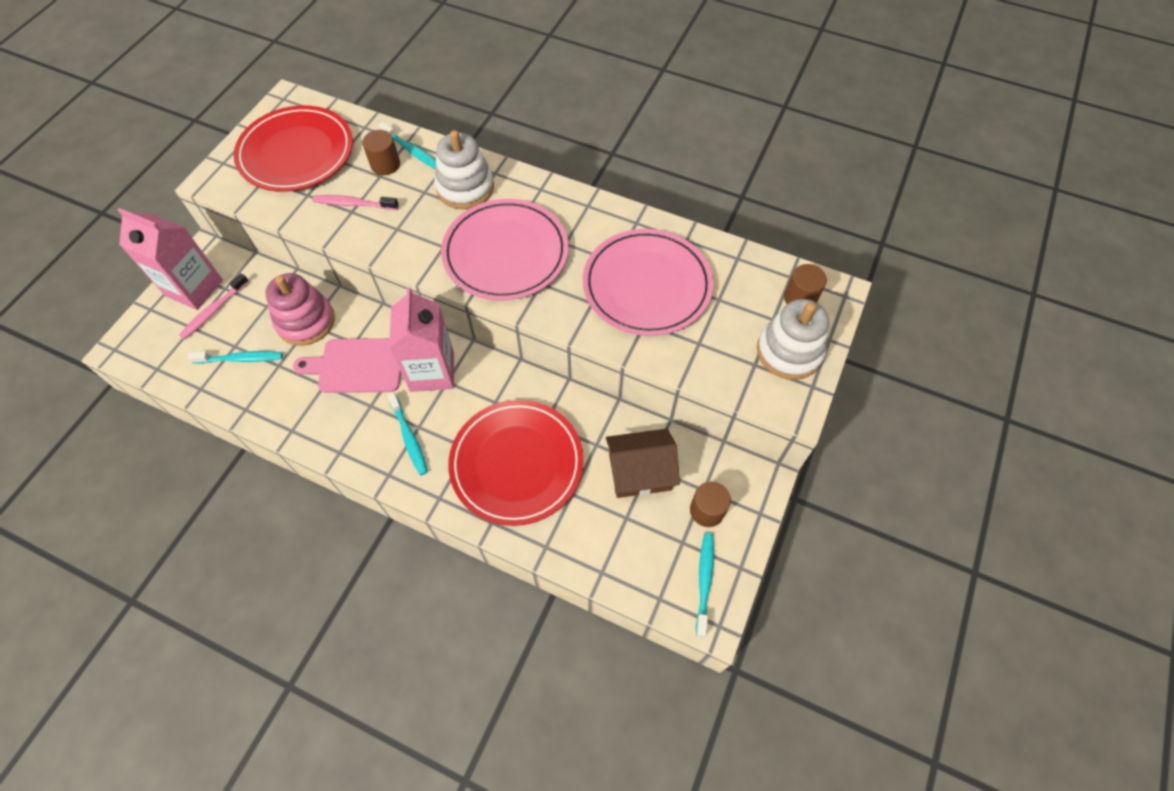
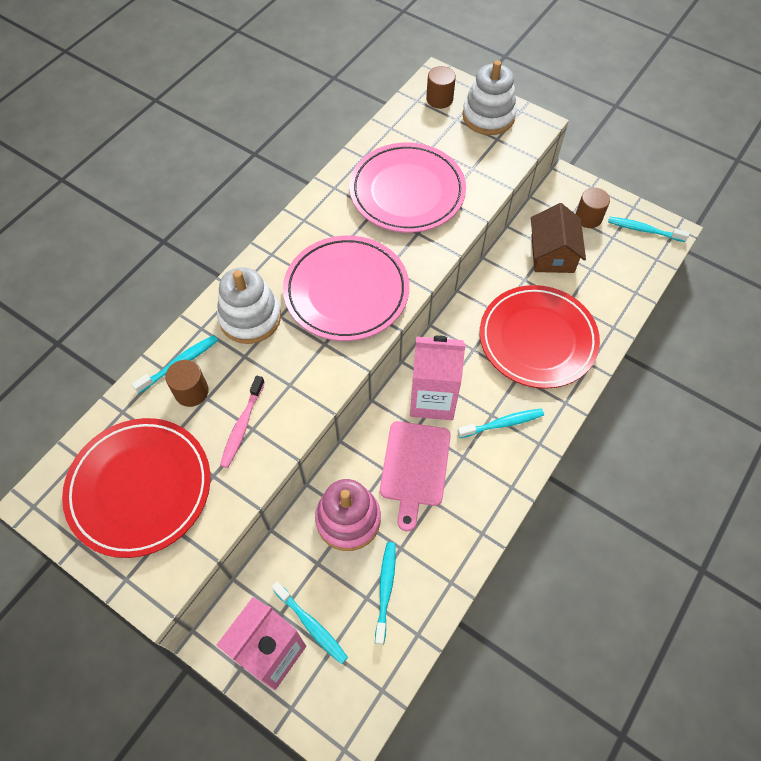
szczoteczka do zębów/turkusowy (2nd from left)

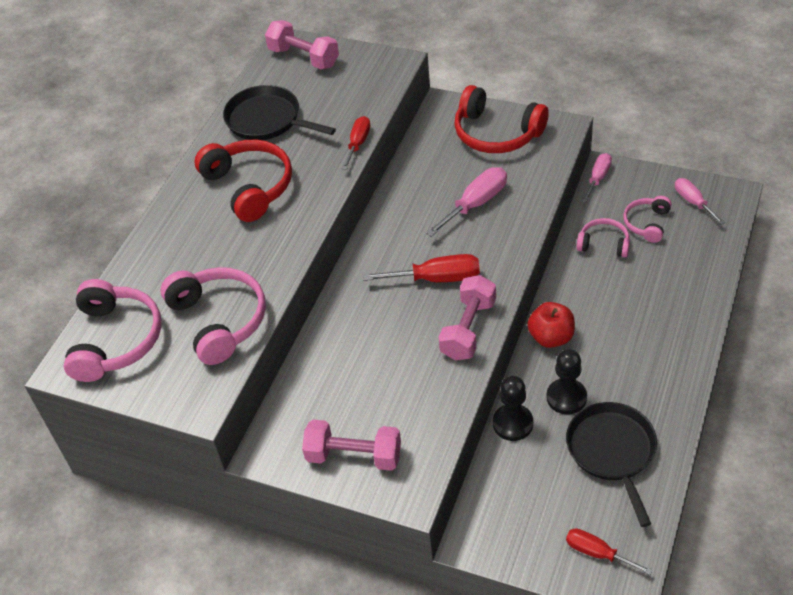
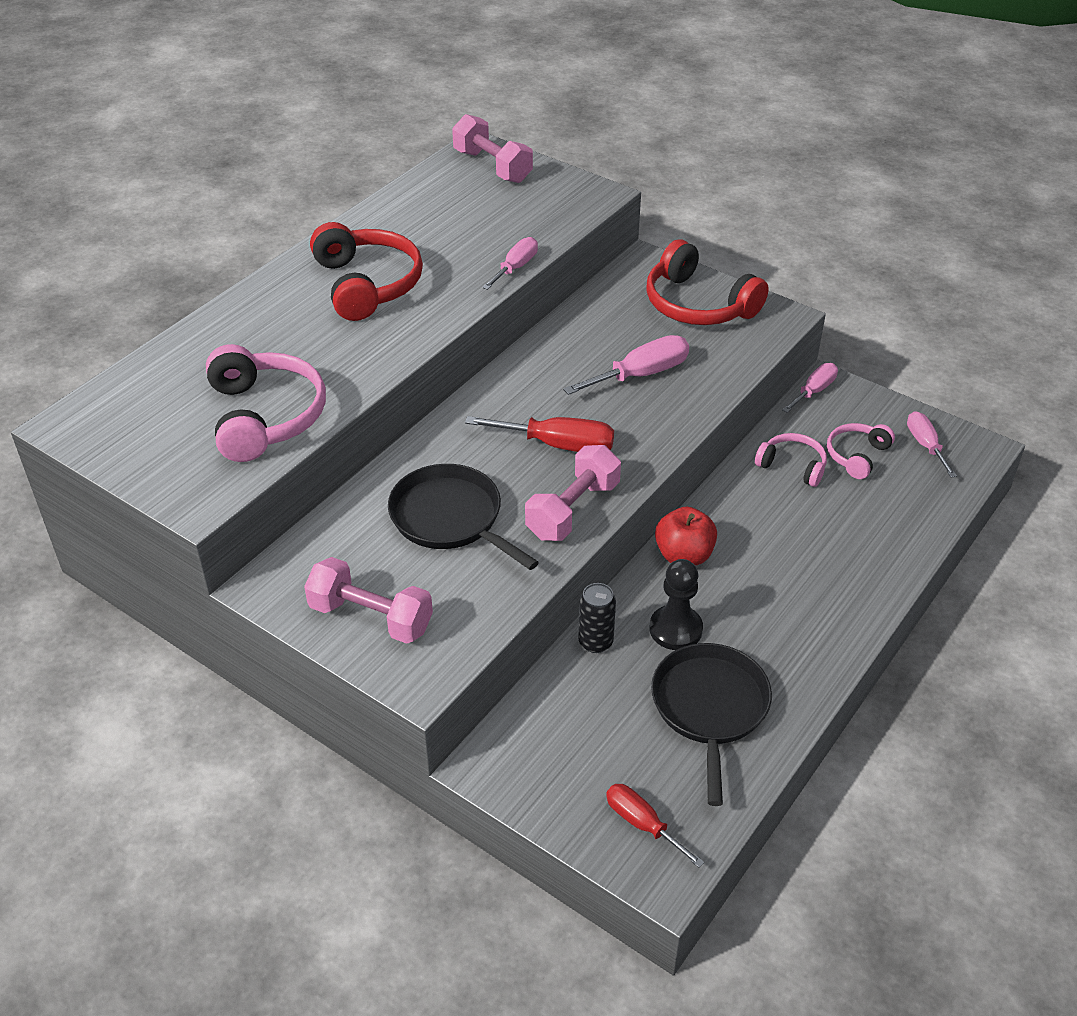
słuchawki/różowy (1st from left in the first image)
patelnia/czarny (1st from left)
puszka/czarny
śrubokręt/różowy (1st from left)

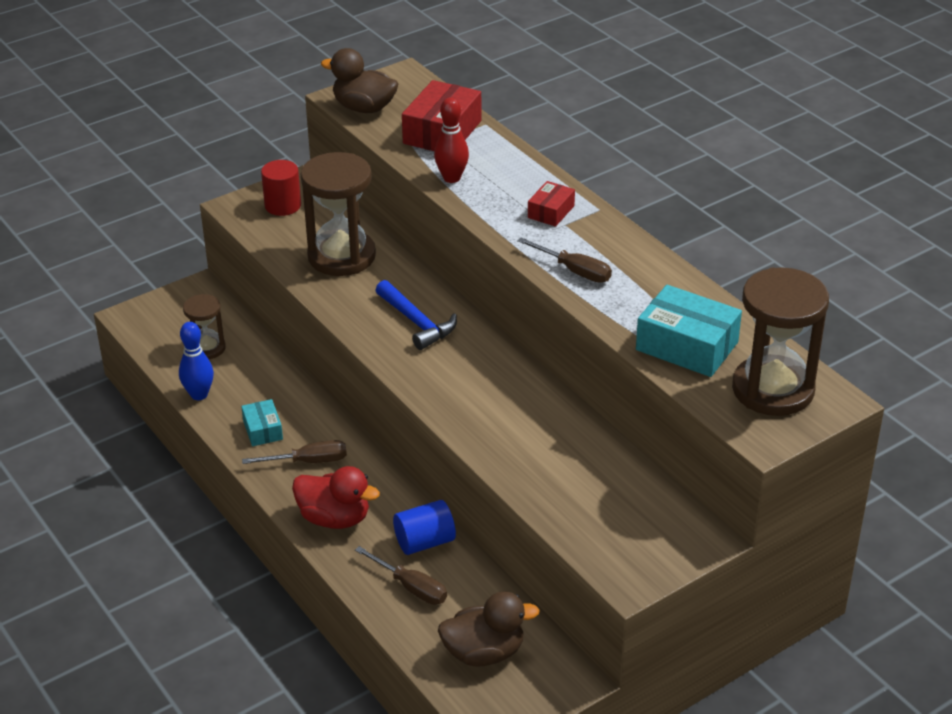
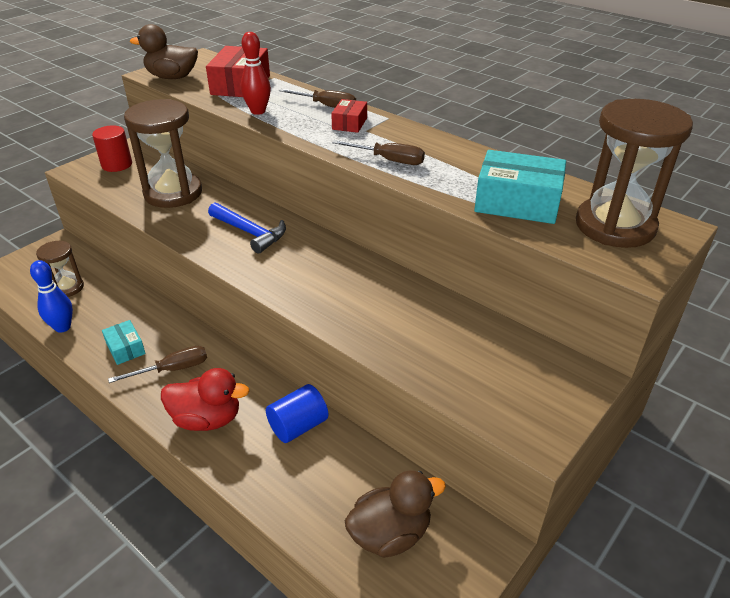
śrubokręt/brązowy (2nd from left)

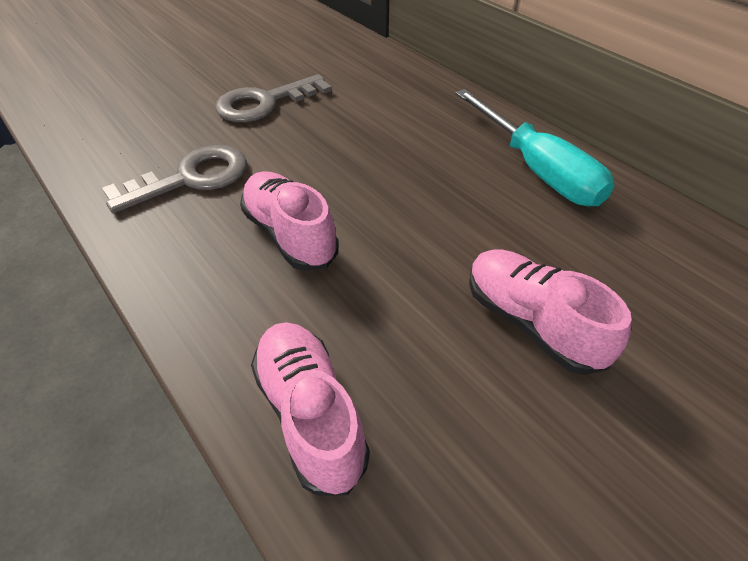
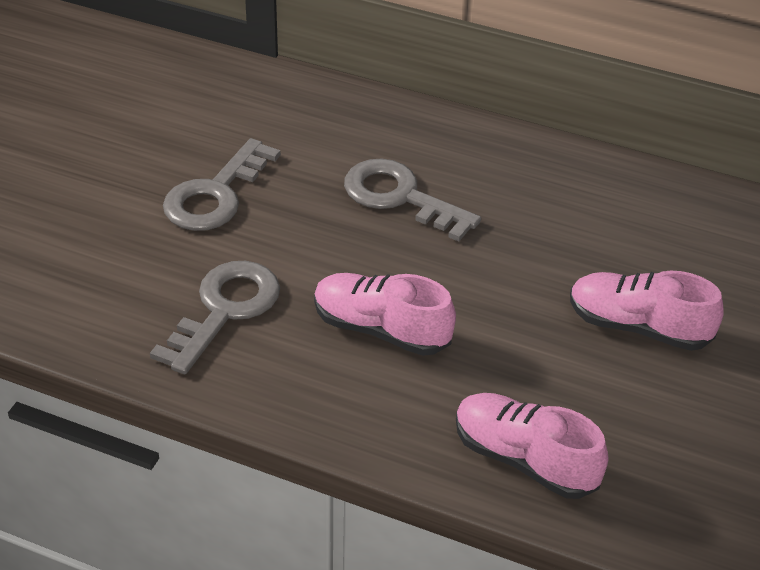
śrubokręt/turkusowy
klucz/szary (3rd from left)

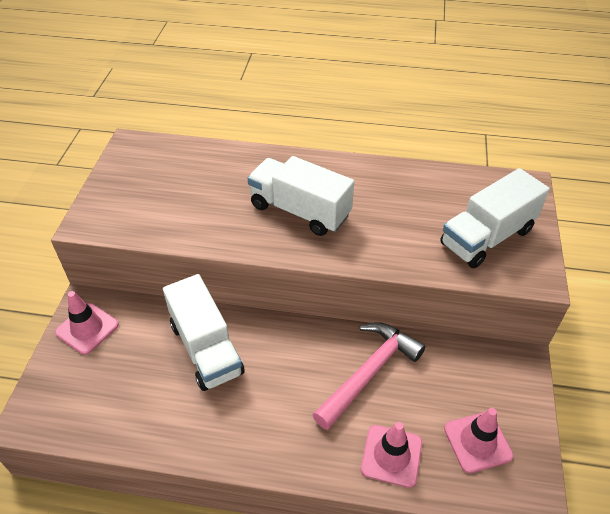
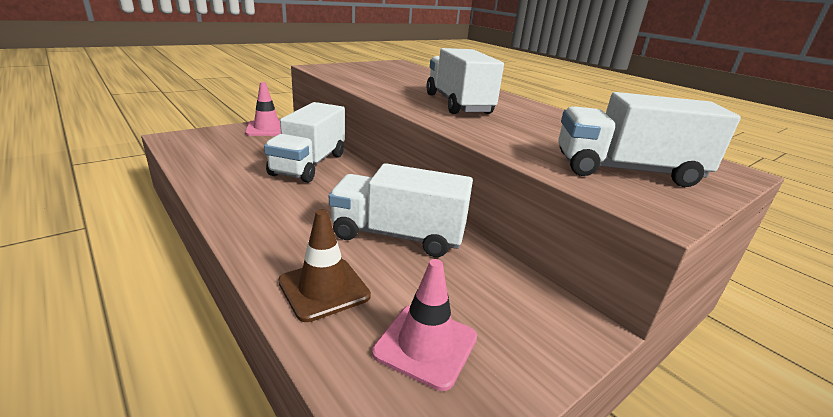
ciężarówka/biały (2nd from left)
pachołek/brązowy

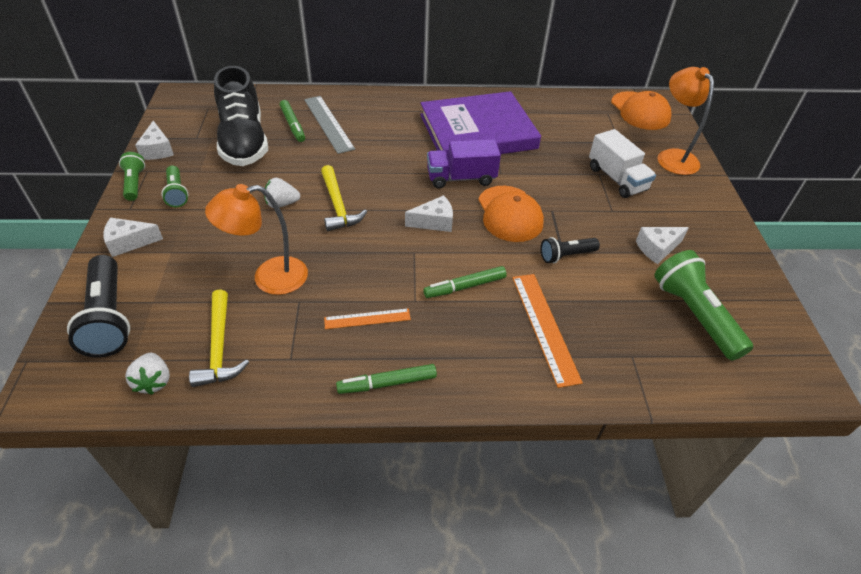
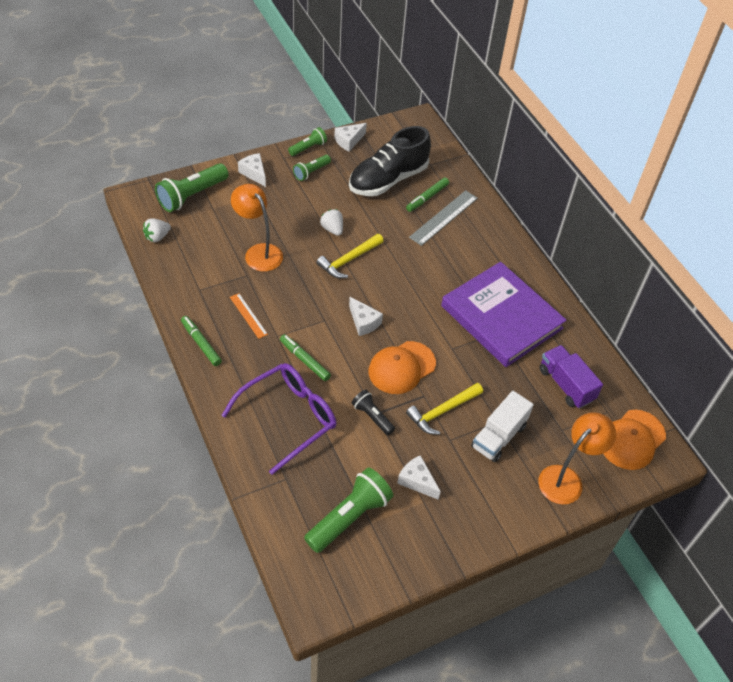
młotek/żółty (2nd from left)
ciężarówka/fioletowy
okulary/fioletowy
latarka/zielony (1st from left)

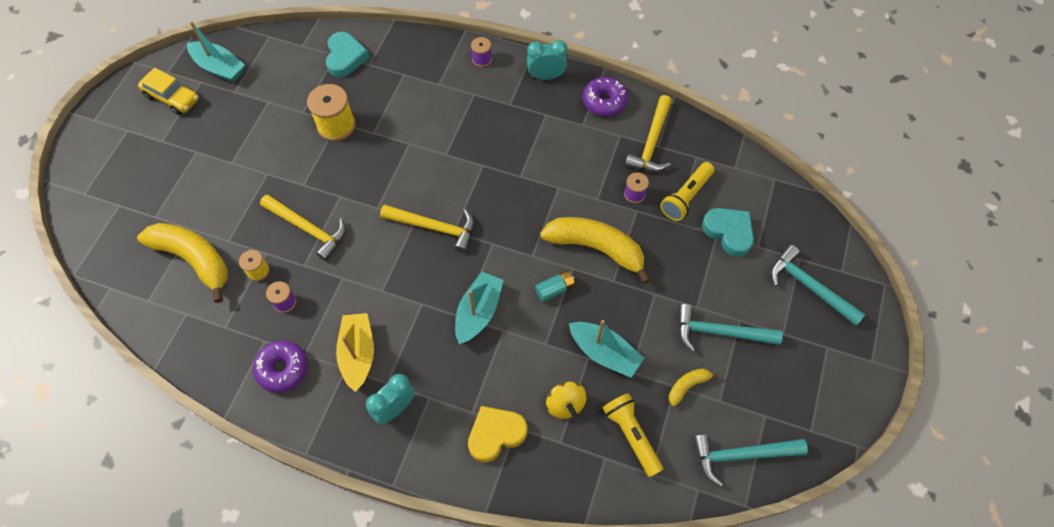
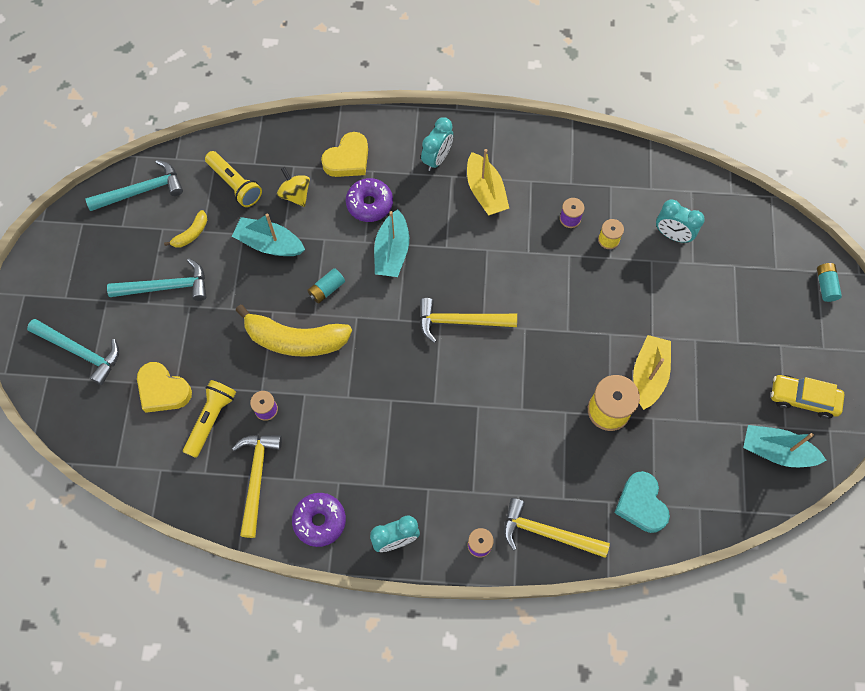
łódka/żółty (2nd from left)
bateria/turkusowy (2nd from left)
donut/fioletowy (2nd from left)
młotek/żółty (3rd from left)
budzik/turkusowy (3rd from left)
serce/żółty (1st from left)

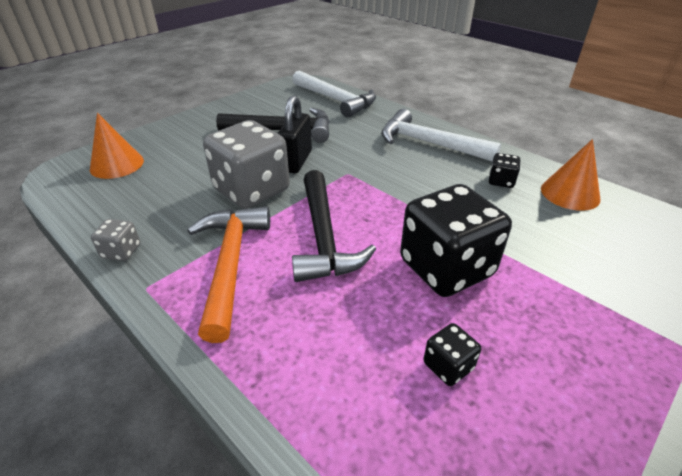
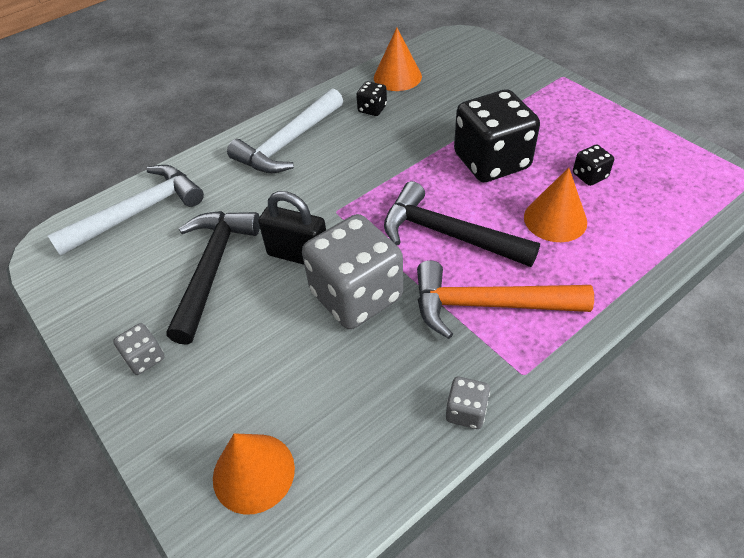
kostka do gry/szary (1st from left)
stożek/pomarańczowy (3rd from left)
młotek/czarny (2nd from left)

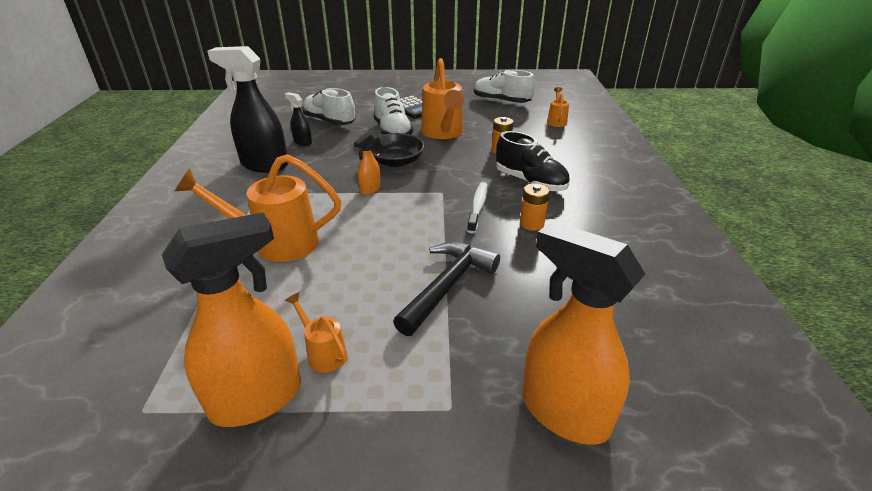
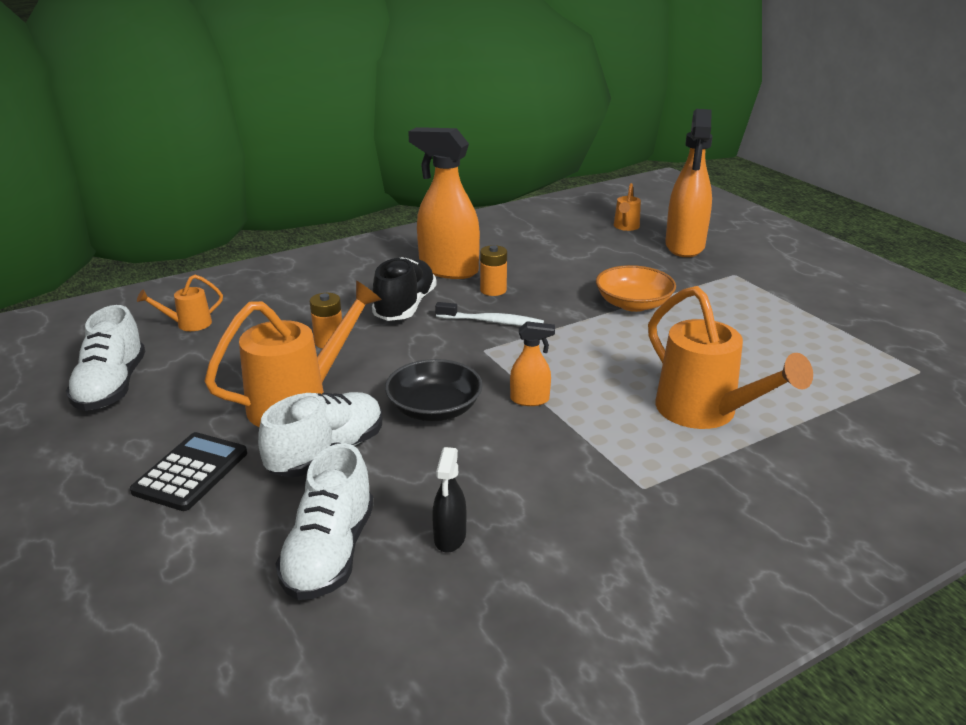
spryskiwacz/czarny (1st from left in the first image)
spryskiwacz/pomarańczowy (1st from left)
konewka/pomarańczowy (3rd from left)
miska/pomarańczowy
szczoteczka do zębów/biały

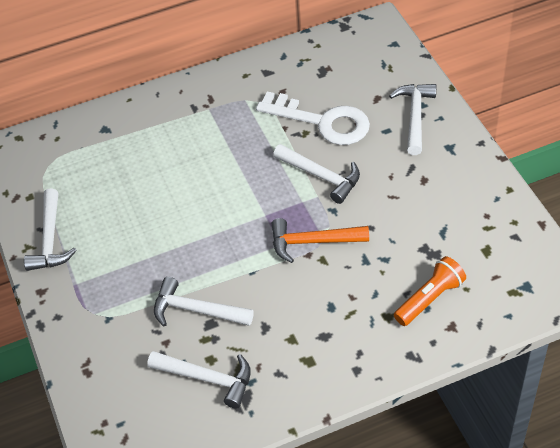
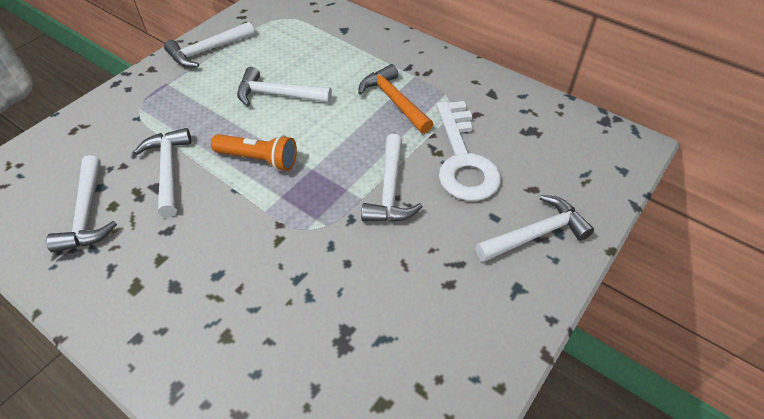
młotek/biały (4th from left)
młotek/pomarańczowy
latarka/pomarańczowy

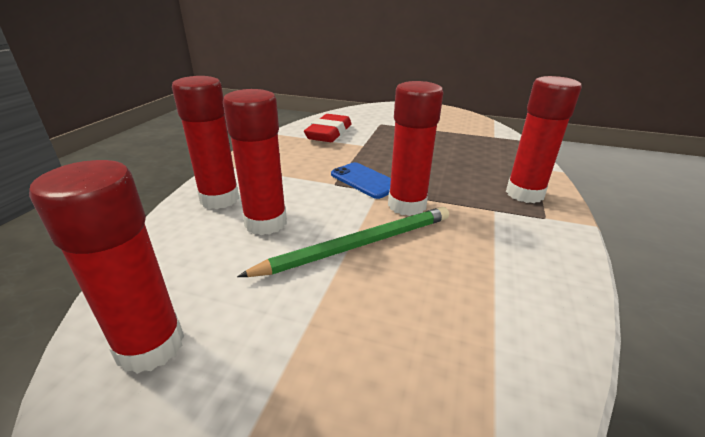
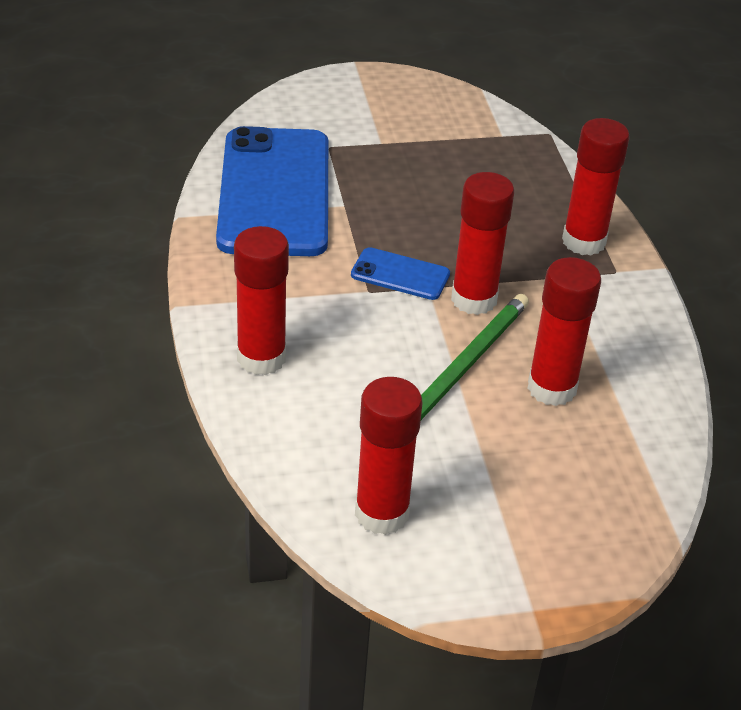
klej w sztyfcie/czerwony (4th from left)
telefon/niebieski (1st from left)

